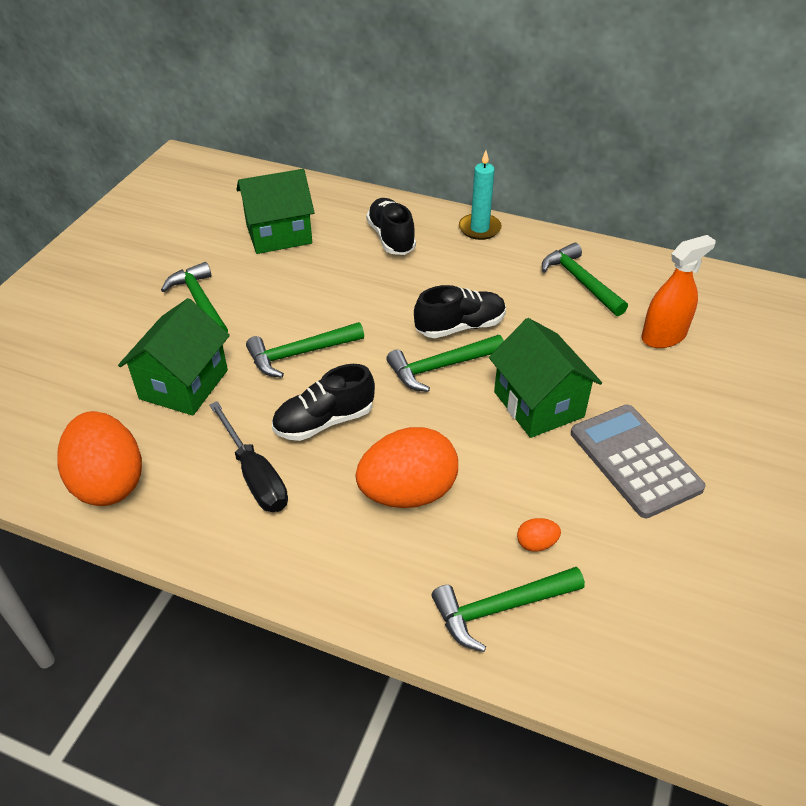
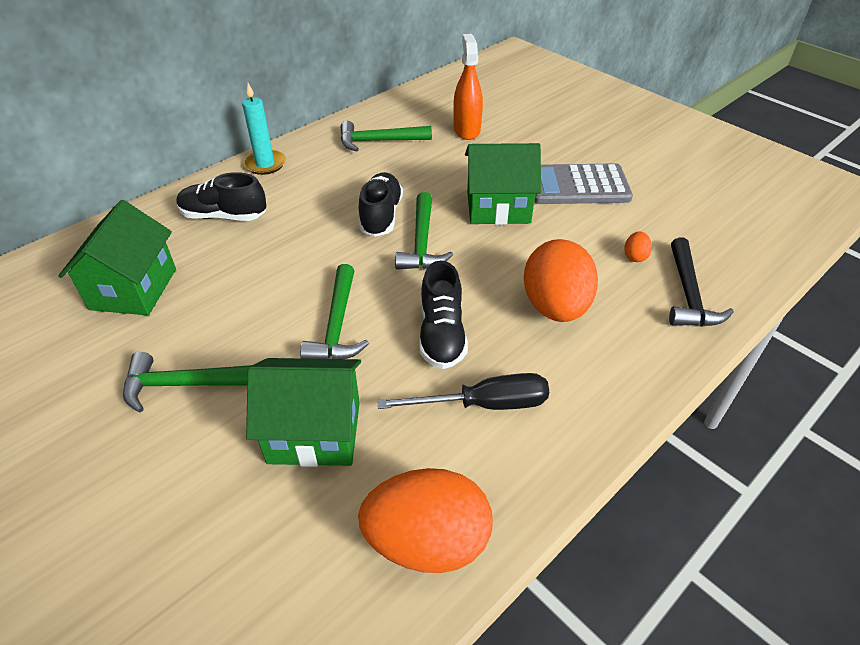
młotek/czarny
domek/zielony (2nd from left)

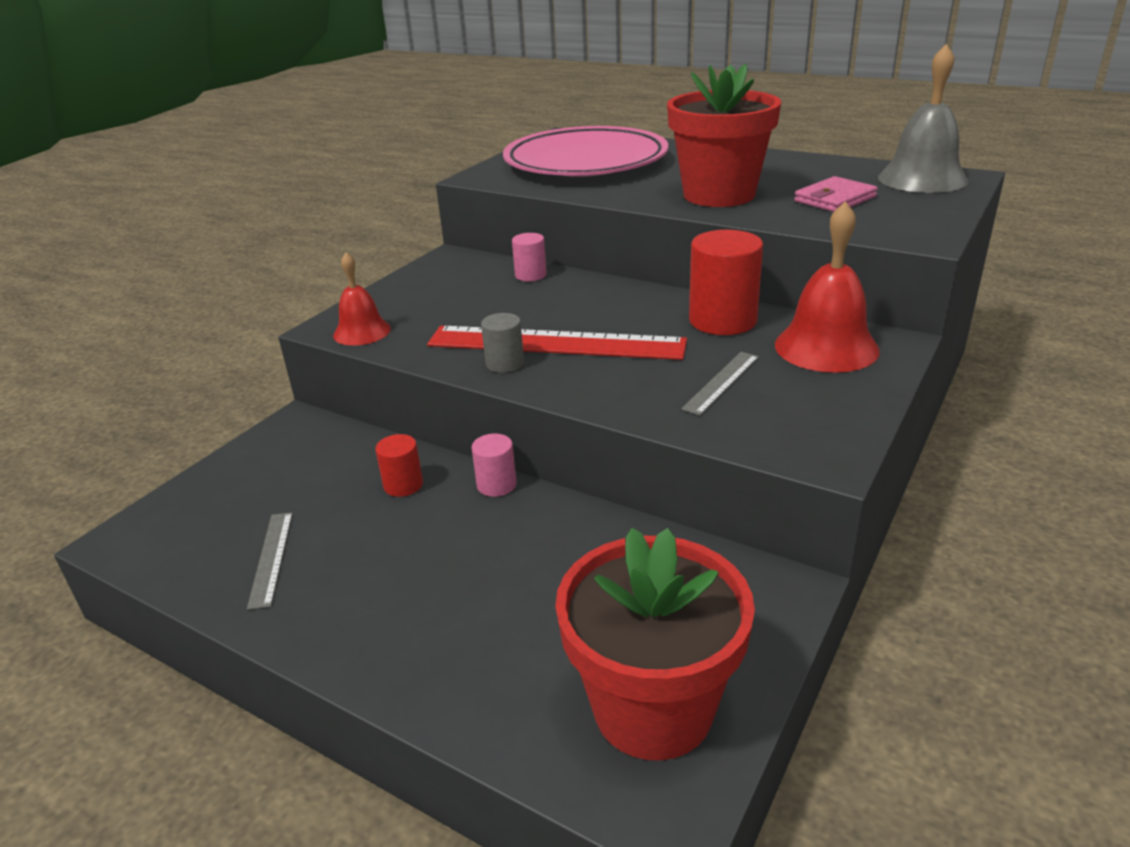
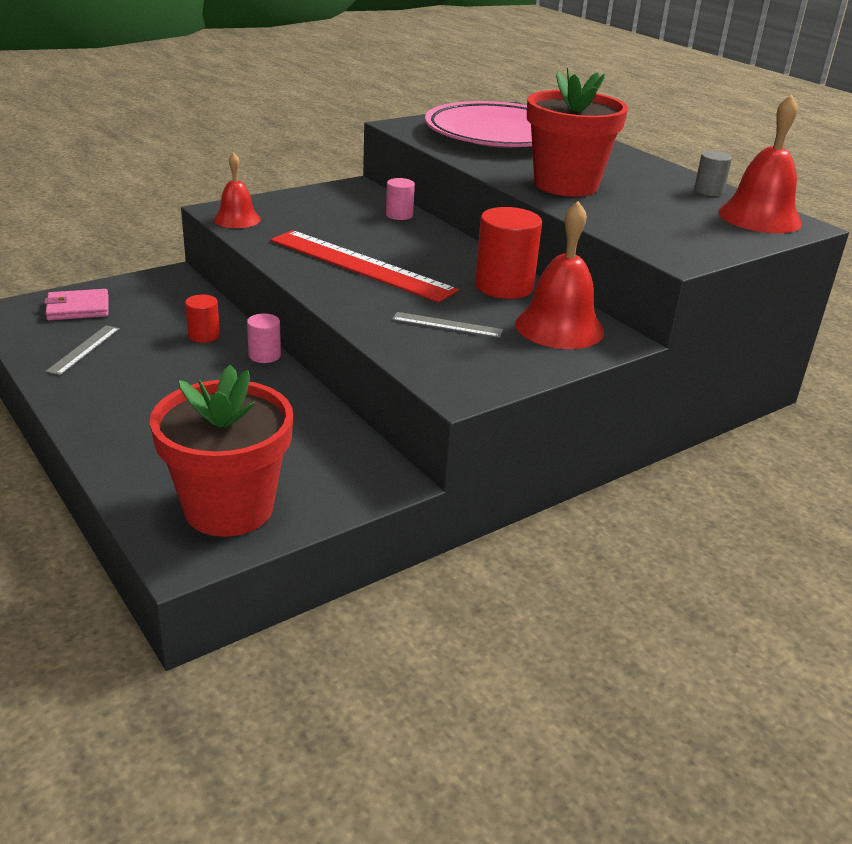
walec/szary
portfel/różowy
dzwonek/czerwony (3rd from left)
linijka/szary (2nd from left)

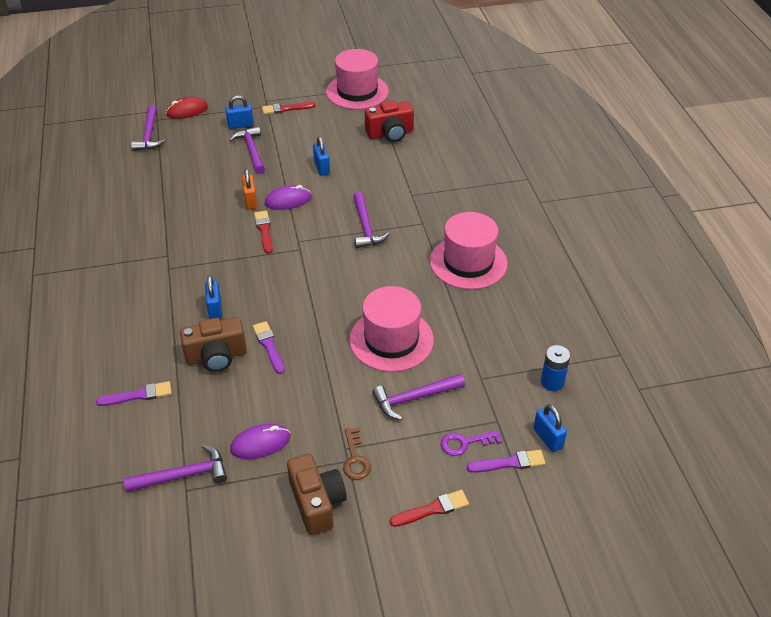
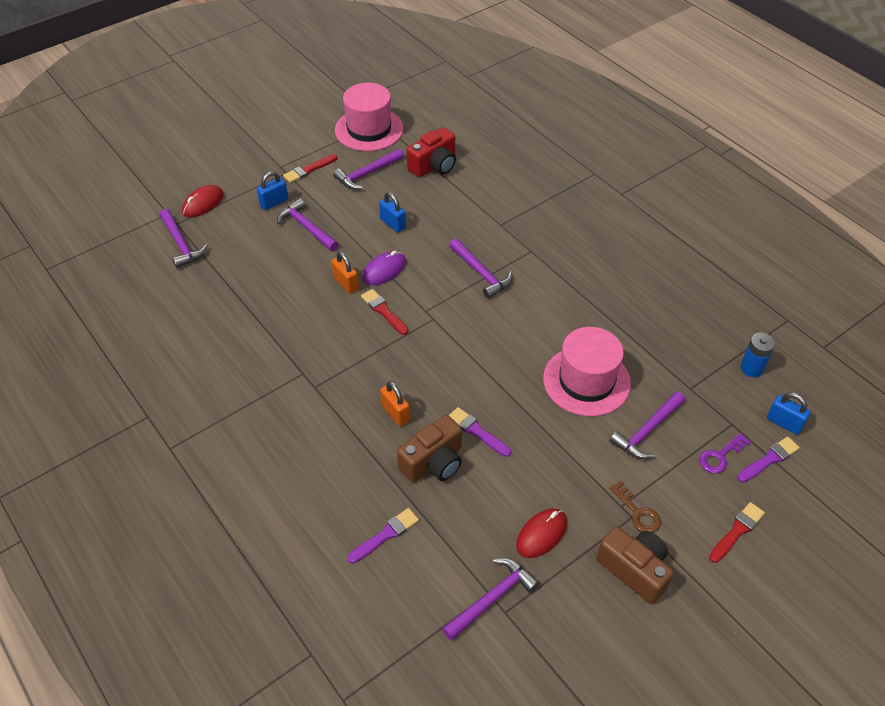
kapelusz/różowy (3rd from left in the first image)
młotek/fioletowy (3rd from left)
kłódka/pomarańczowy (2nd from left)
myszka/czerwony (2nd from left)

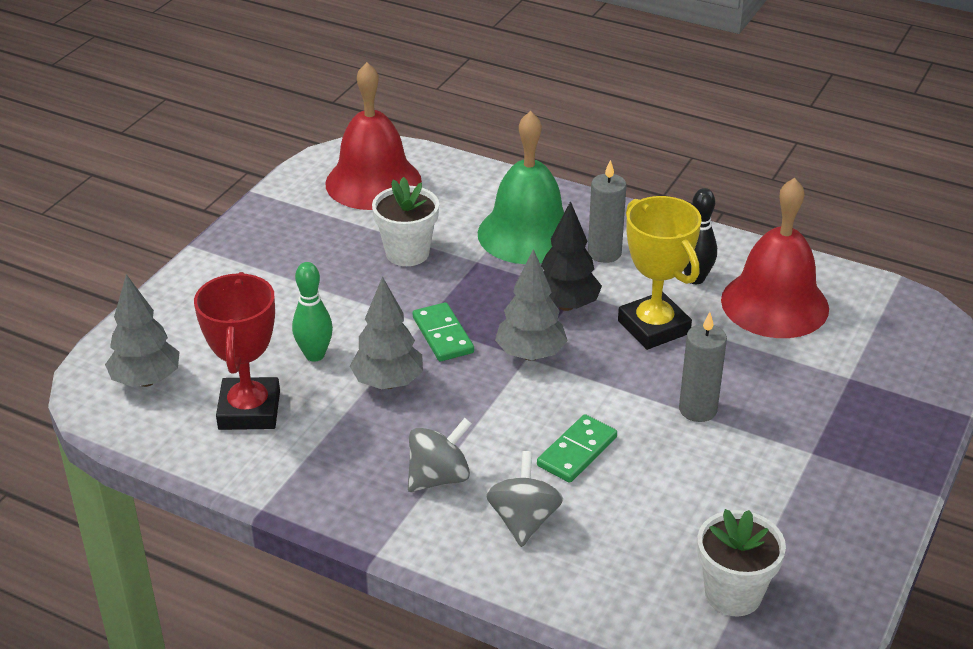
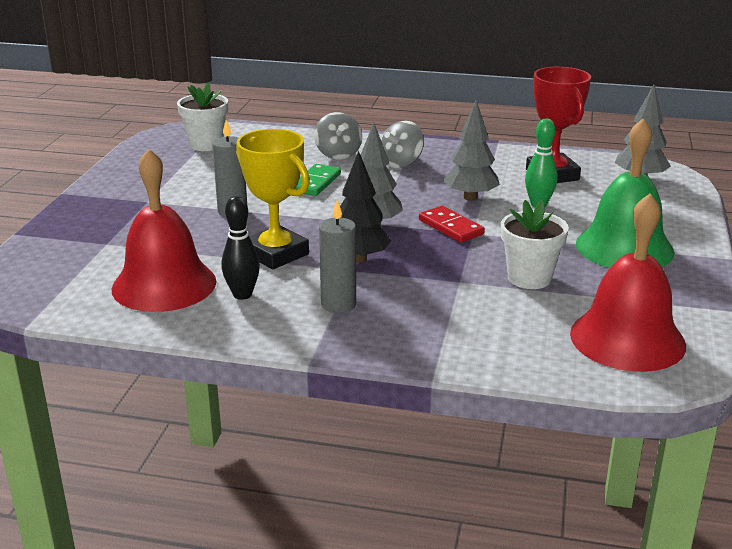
dzwonek/zielony
kostka domina/czerwony

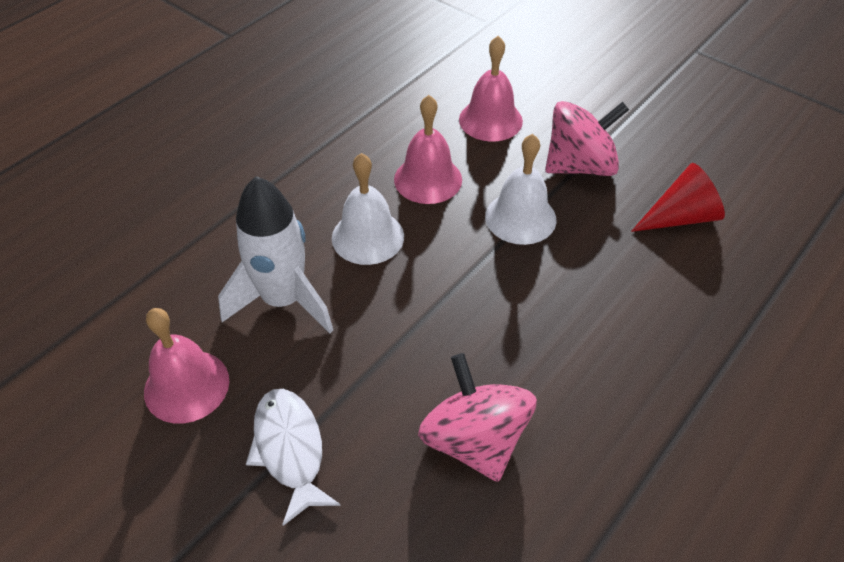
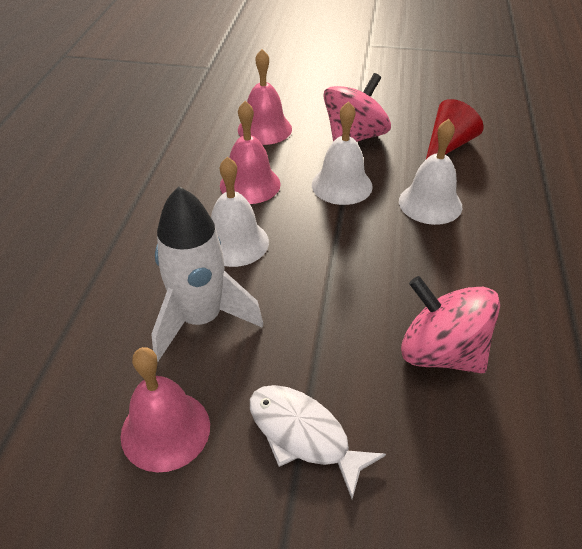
dzwonek/biały (3rd from left)

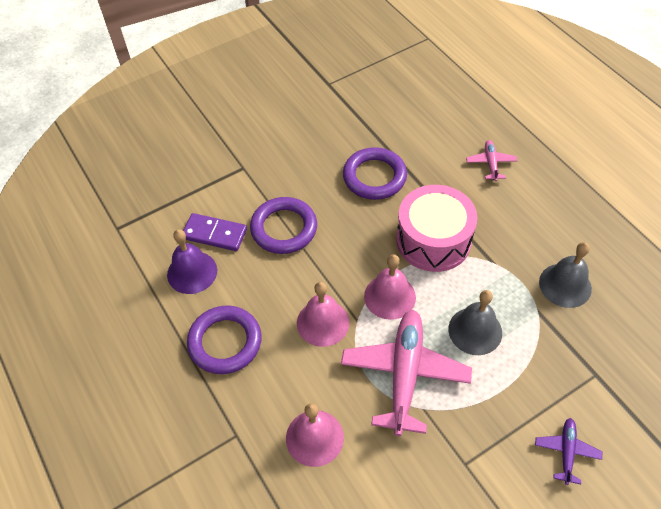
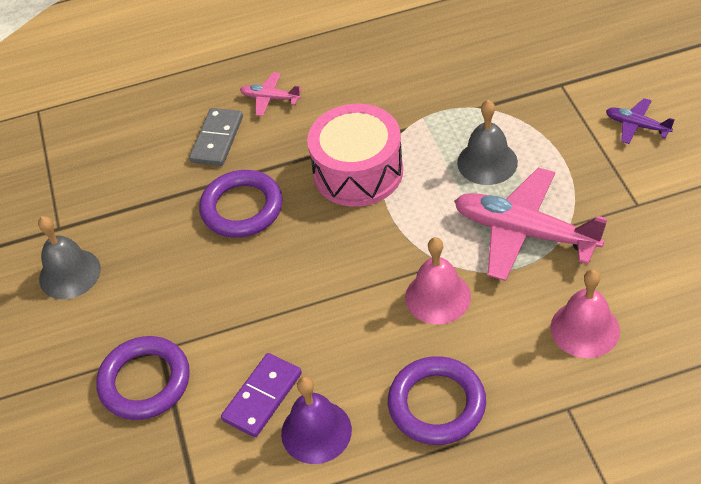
dzwonek/różowy (3rd from left in the first image)
kostka domina/szary
pierścień/fioletowy (1st from left)
dzwonek/szary (1st from left)

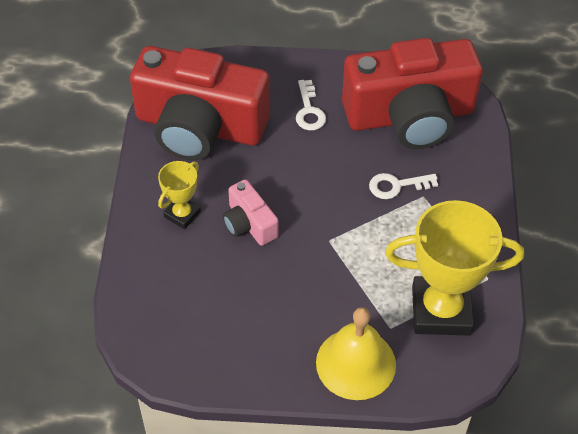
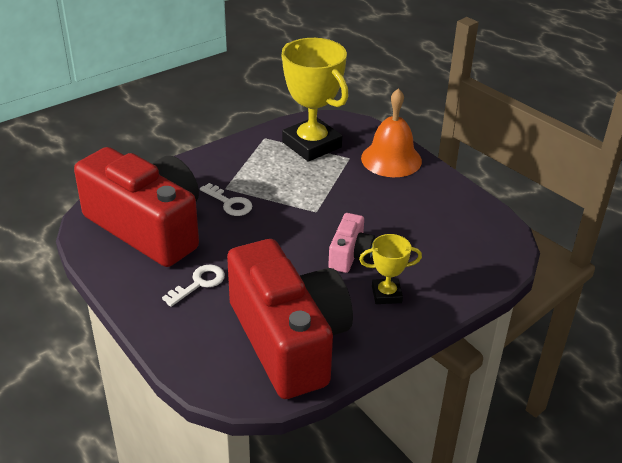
dzwonek/pomarańczowy

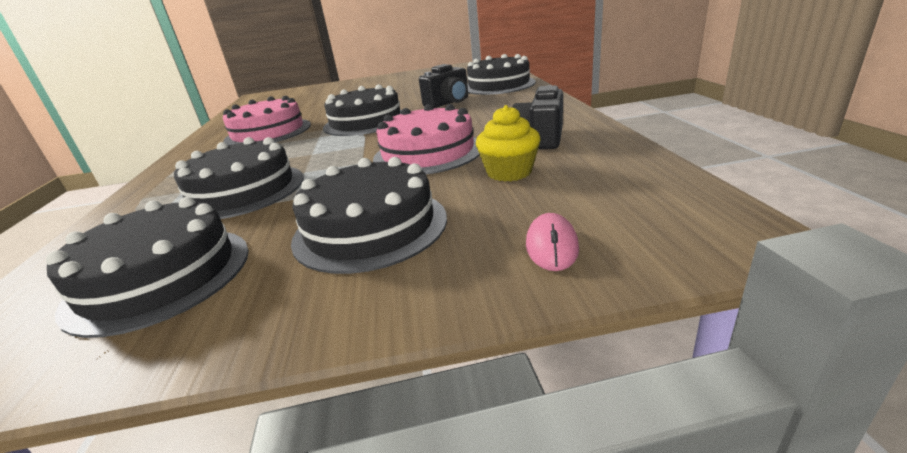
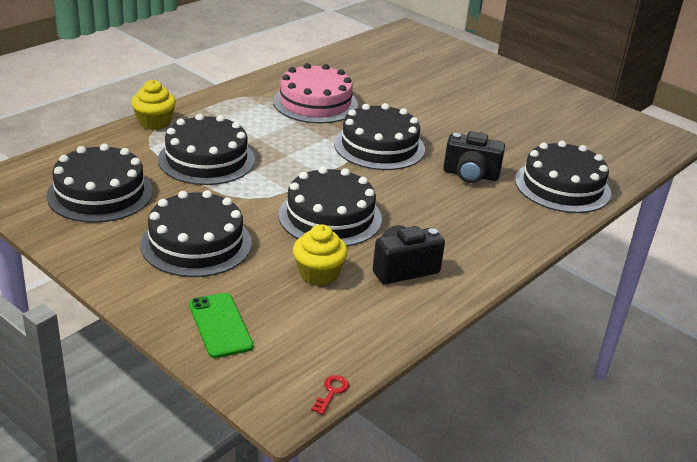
muffinka/żółty (1st from left)
klucz/czerwony
telefon/zielony
tort/czarny (4th from left)

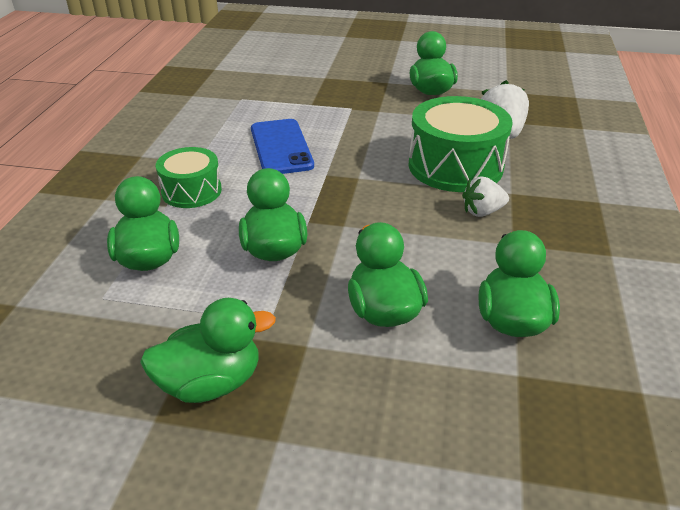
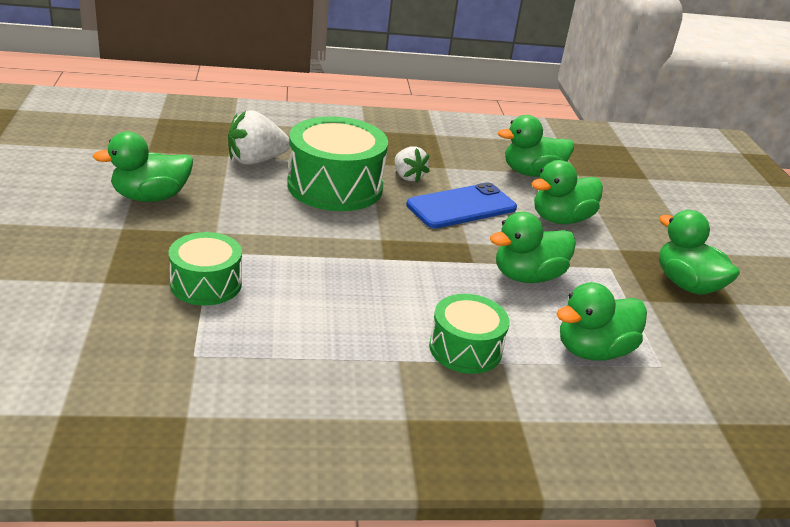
bęben/zielony (1st from left)
telefon/niebieski

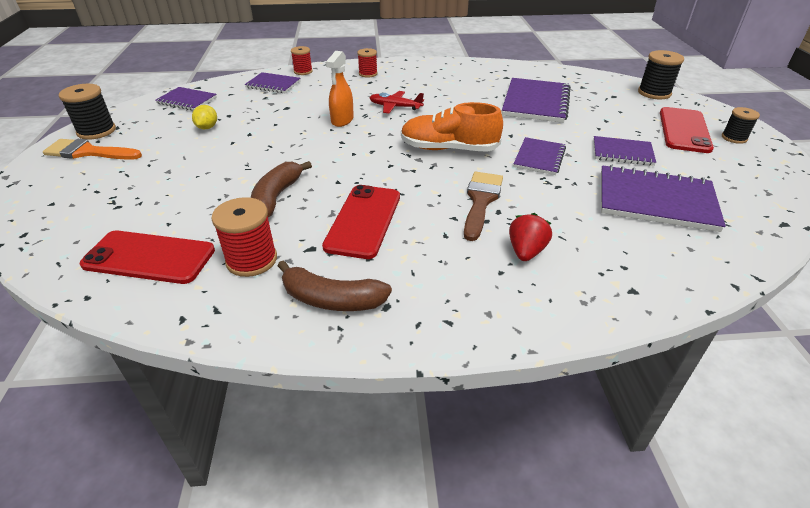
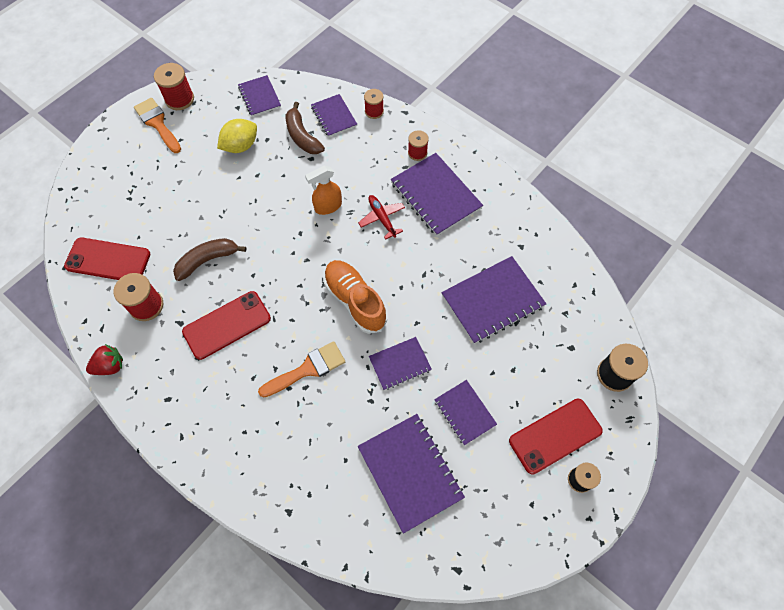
zeszyt/fioletowy (5th from left)
banan/brązowy (2nd from left)
truskawka/czerwony
szpulka/czerwony (2nd from left)
pędzel/pomarańczowy (2nd from left)
telefon/czerwony (1st from left)
cytryna/żółty

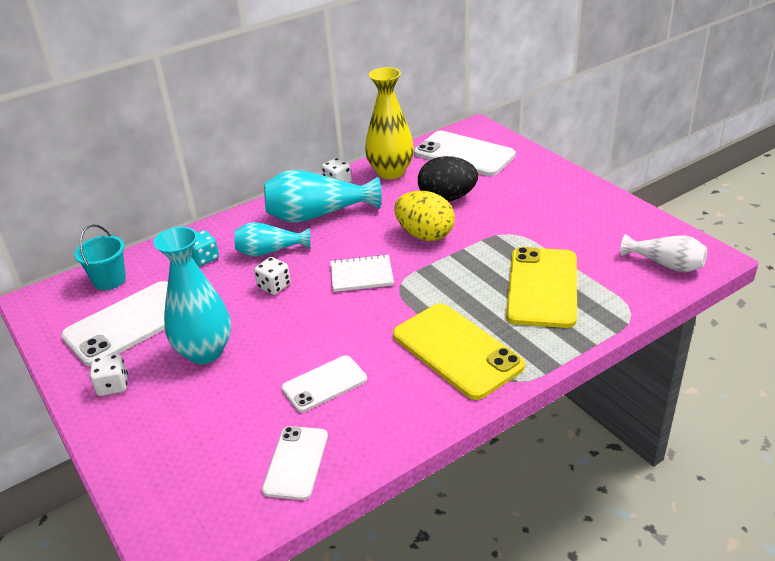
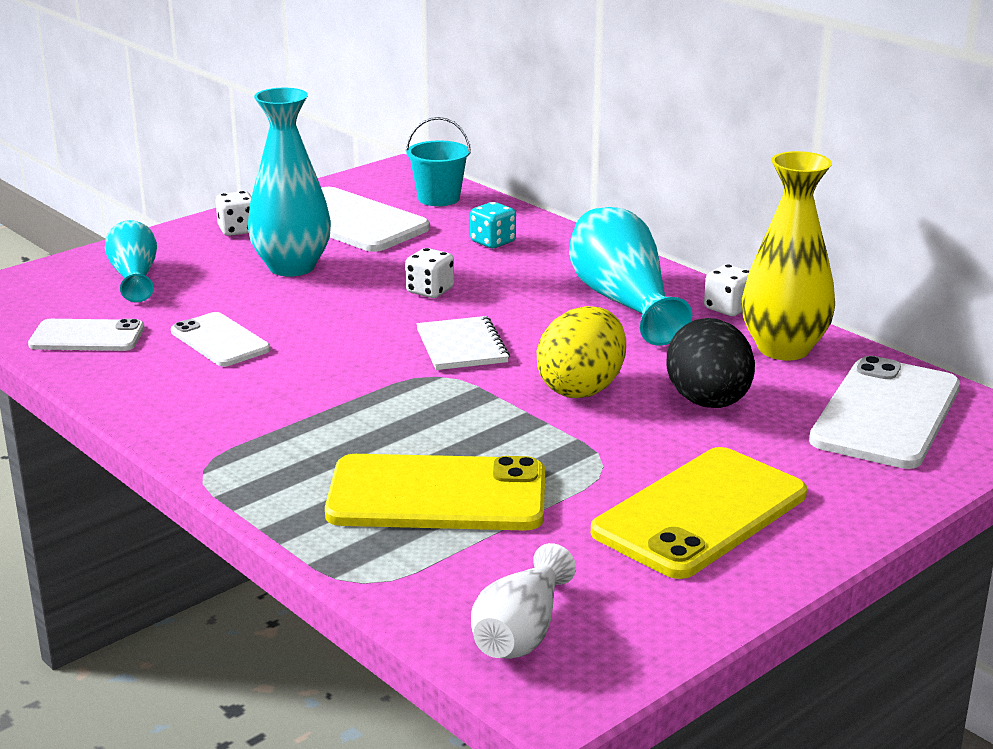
wazon/turkusowy (1st from left)
telefon/żółty (2nd from left)

